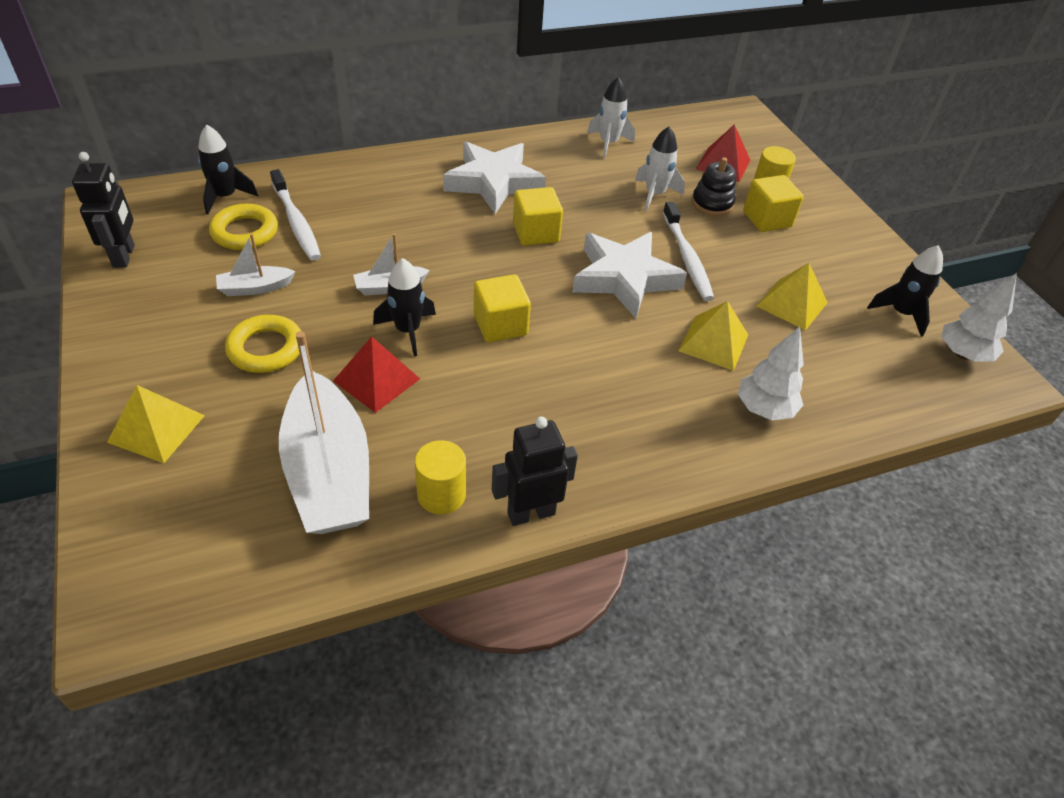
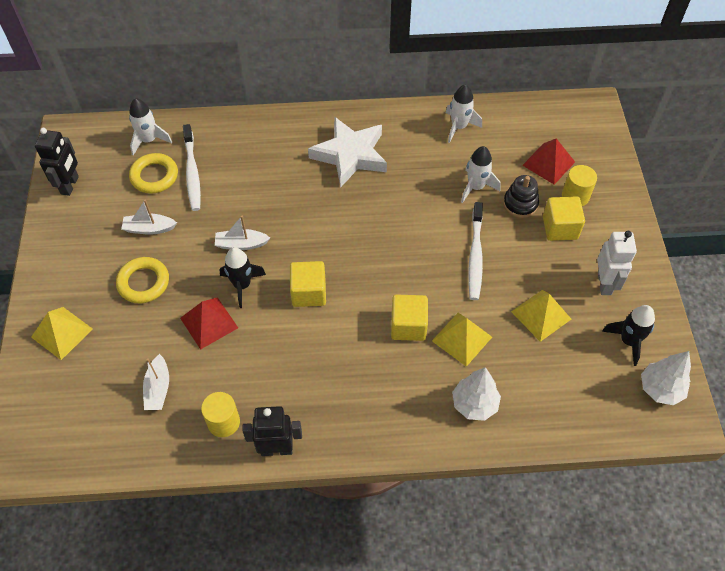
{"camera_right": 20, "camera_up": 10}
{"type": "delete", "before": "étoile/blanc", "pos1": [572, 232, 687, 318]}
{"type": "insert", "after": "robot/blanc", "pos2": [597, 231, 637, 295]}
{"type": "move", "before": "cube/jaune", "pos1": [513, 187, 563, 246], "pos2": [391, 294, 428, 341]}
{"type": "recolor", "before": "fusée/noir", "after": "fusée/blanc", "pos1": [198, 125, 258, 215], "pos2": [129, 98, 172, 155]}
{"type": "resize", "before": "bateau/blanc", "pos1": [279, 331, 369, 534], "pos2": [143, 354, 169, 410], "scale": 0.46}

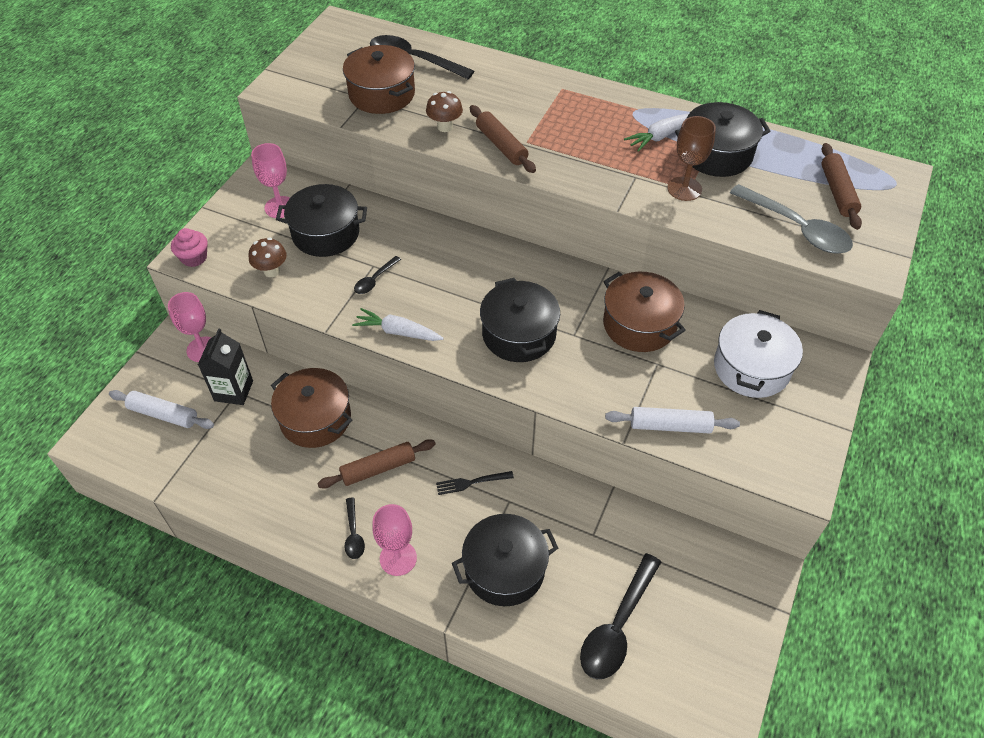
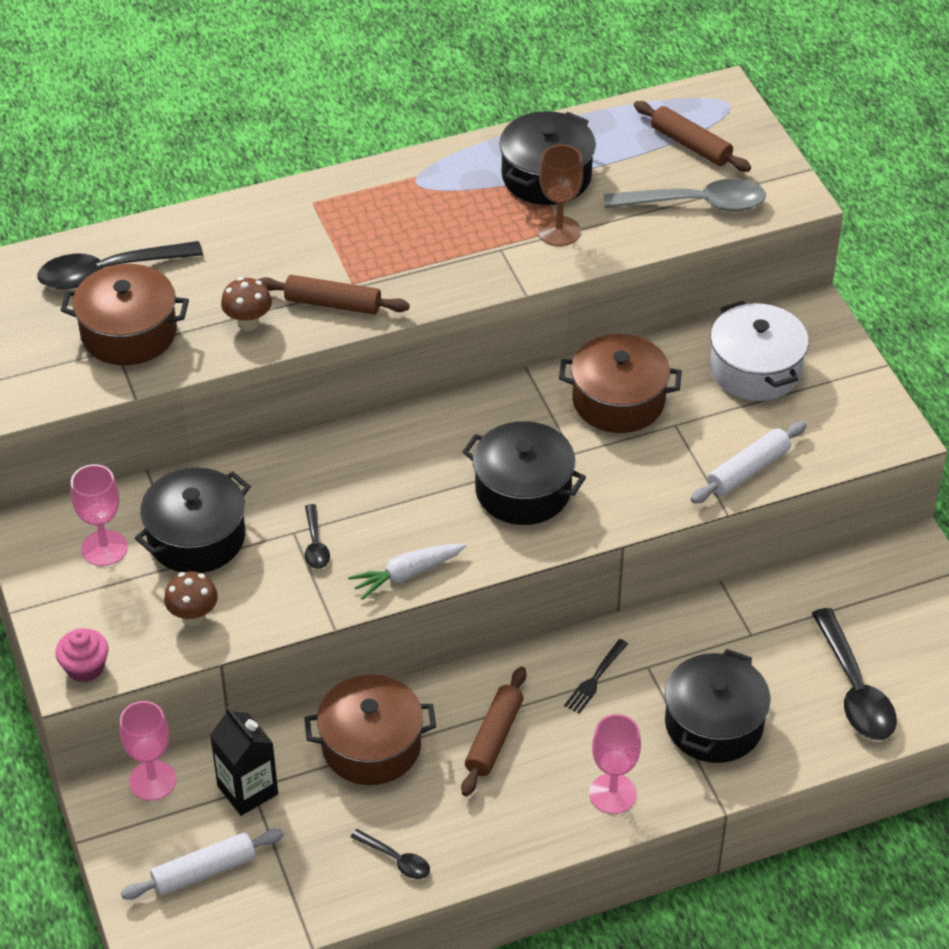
{"camera_right": -45, "camera_up": -5}
{"type": "delete", "before": "carotte/blanc", "pos1": [624, 113, 689, 152]}
{"type": "move", "before": "cuillère/noir", "pos1": [345, 497, 365, 559], "pos2": [351, 829, 430, 879]}

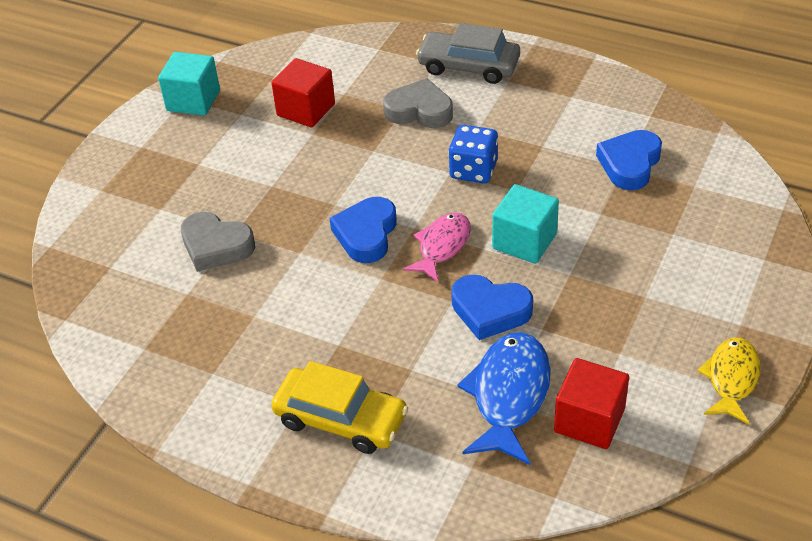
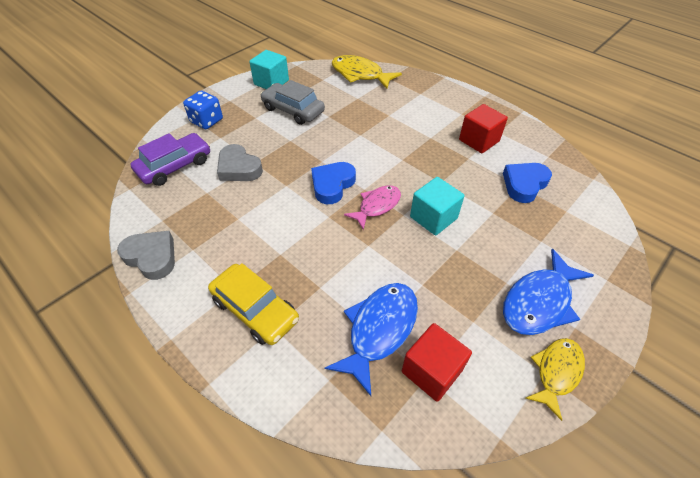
{"camera_right": 15, "camera_up": 5}
{"type": "delete", "before": "cœur/bleu", "pos1": [451, 275, 533, 340]}
{"type": "insert", "after": "voiture/violet", "pos2": [130, 133, 210, 186]}
{"type": "insert", "after": "poisson/jaune", "pos2": [332, 55, 402, 89]}
{"type": "insert", "after": "poisson/bleu", "pos2": [503, 249, 594, 335]}
{"type": "move", "before": "cube/rouge", "pos1": [271, 58, 335, 127], "pos2": [459, 104, 508, 153]}
{"type": "move", "before": "cœur/gris", "pos1": [383, 78, 453, 128], "pos2": [117, 231, 175, 280]}
{"type": "move", "before": "voiture/gris", "pos1": [416, 23, 520, 84], "pos2": [260, 80, 325, 125]}
{"type": "move", "before": "dé/bleu", "pos1": [449, 125, 498, 183], "pos2": [183, 91, 223, 129]}

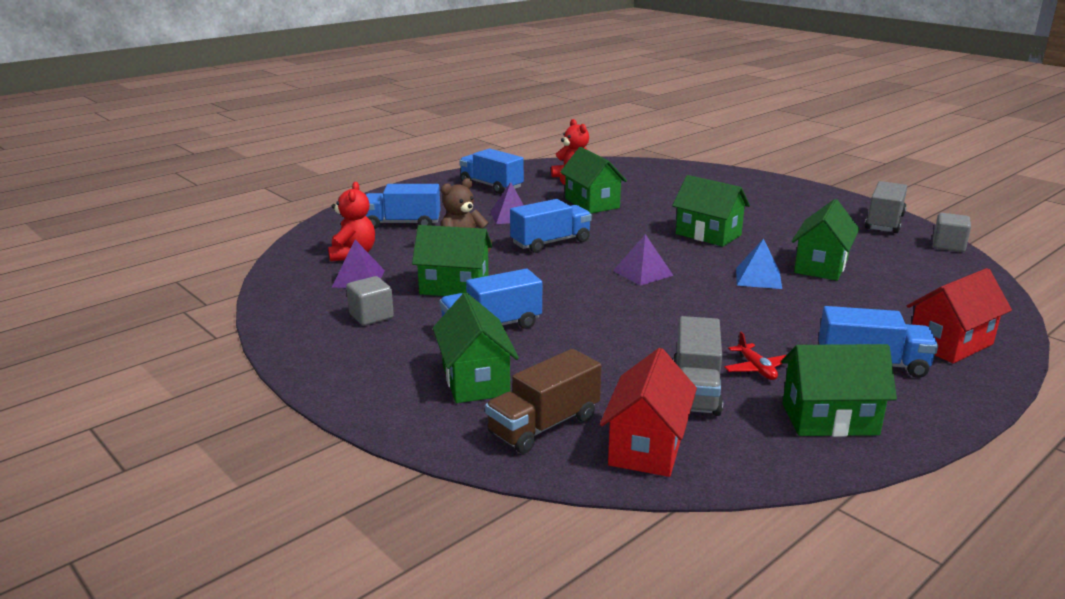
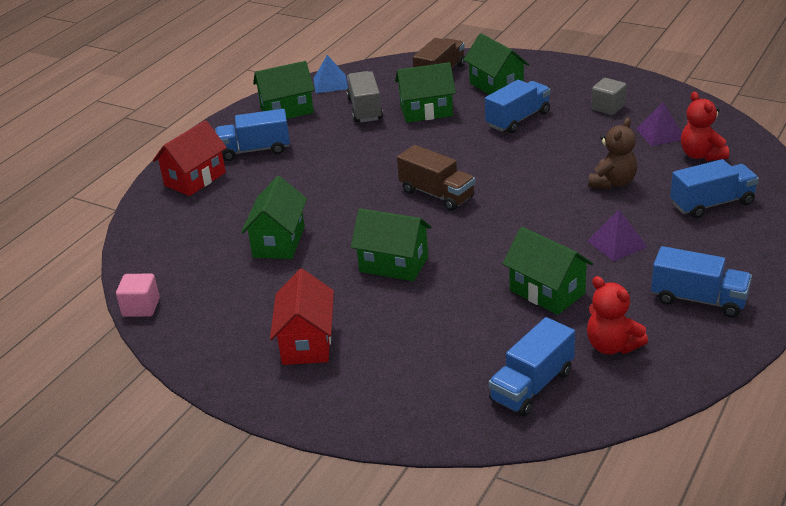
{"camera_right": 165, "camera_up": 10}
{"type": "delete", "before": "avion/rouge", "pos1": [724, 332, 786, 380]}
{"type": "delete", "before": "camion/gris", "pos1": [865, 181, 907, 233]}
{"type": "move", "before": "maison/vert", "pos1": [412, 225, 493, 296], "pos2": [395, 62, 456, 123]}
{"type": "move", "before": "camion/bleu", "pos1": [510, 199, 592, 253], "pos2": [489, 317, 575, 416]}
{"type": "move", "before": "maison/rouge", "pos1": [600, 348, 697, 477], "pos2": [270, 269, 334, 365]}
{"type": "move", "before": "pyramide/bleu", "pos1": [736, 239, 782, 289], "pos2": [313, 55, 348, 93]}
{"type": "replace", "before": "pyramide/violet", "after": "camion/marron", "pos1": [613, 234, 673, 286], "pos2": [397, 145, 475, 211]}
{"type": "recolor", "before": "cube/gris", "after": "cube/rose", "pos1": [933, 213, 971, 252], "pos2": [116, 273, 160, 317]}

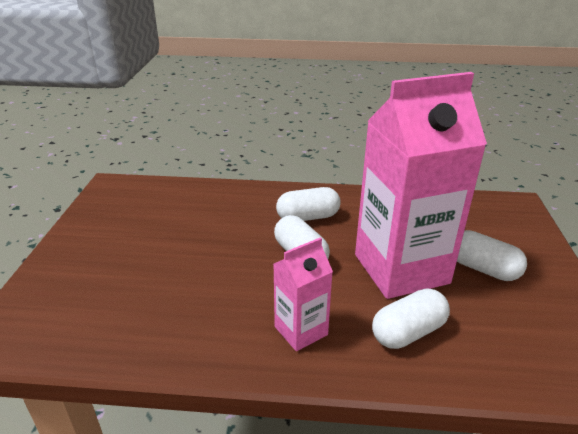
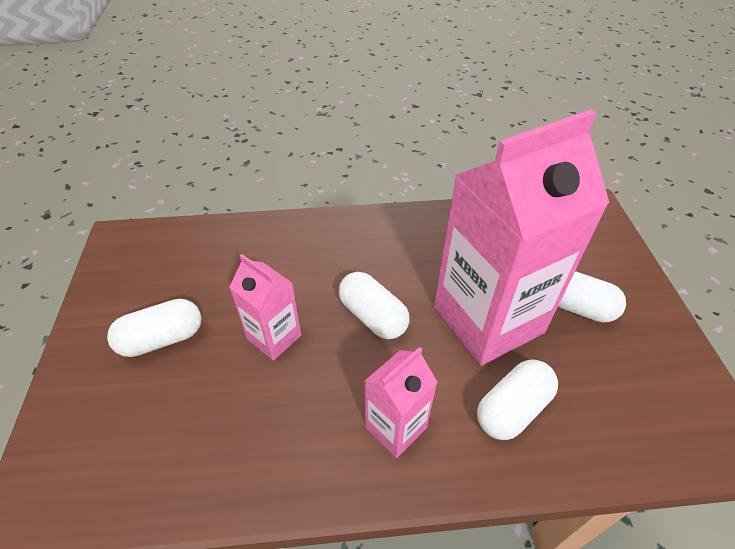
{"camera_right": -10, "camera_up": 15}
{"type": "insert", "after": "brique de lait/rose", "pos2": [229, 254, 302, 361]}
{"type": "move", "before": "gélule/blanc", "pos1": [276, 187, 341, 221], "pos2": [107, 299, 202, 357]}

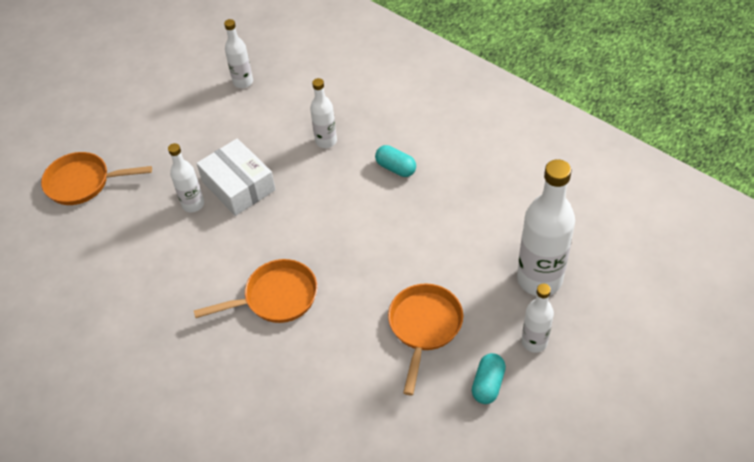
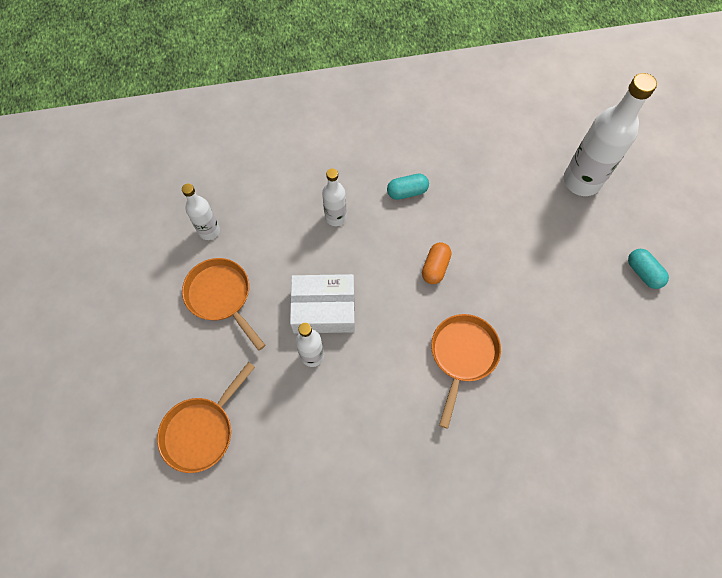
{"camera_right": -55, "camera_up": 15}
{"type": "delete", "before": "bouteille/blanc", "pos1": [521, 284, 554, 353]}
{"type": "insert", "after": "gélule/orange", "pos2": [422, 242, 451, 284]}
{"type": "move", "before": "poêle/orange", "pos1": [388, 284, 463, 396], "pos2": [182, 258, 266, 351]}

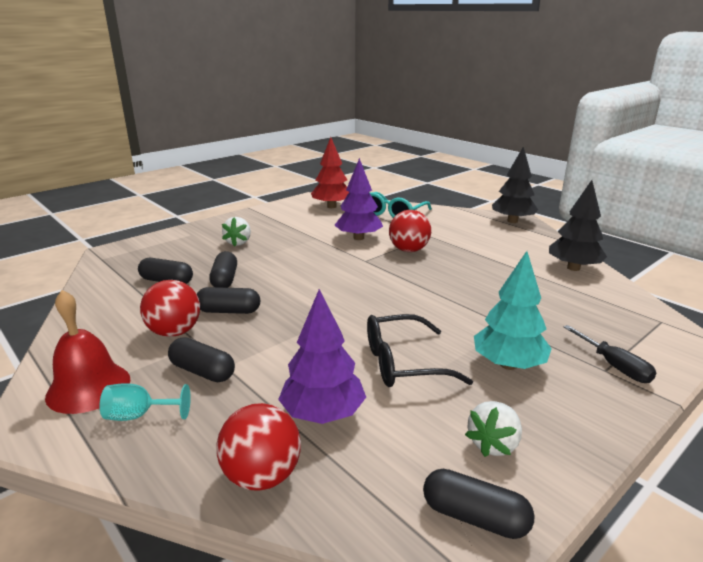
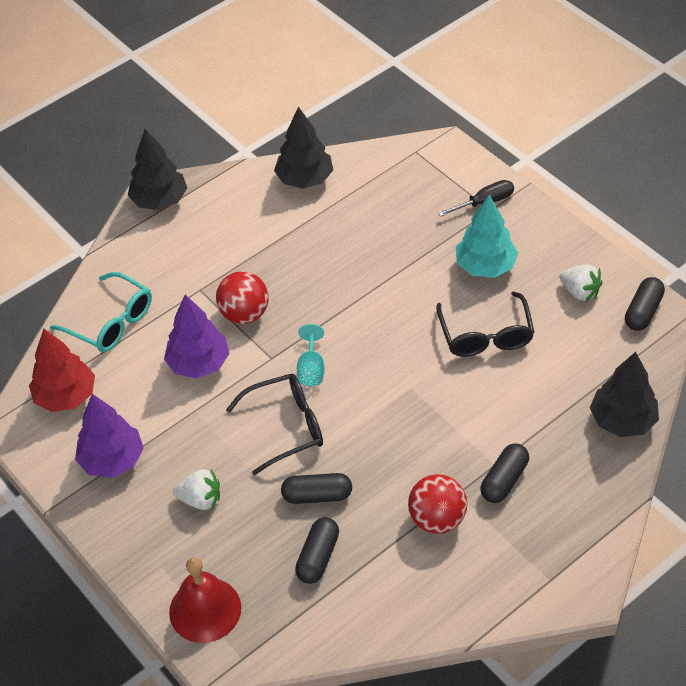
{"camera_right": -85, "camera_up": 25}
{"type": "delete", "before": "gélule/noir", "pos1": [197, 287, 260, 314]}
{"type": "insert", "after": "lunettes/noir", "pos2": [226, 374, 323, 475]}
{"type": "move", "before": "cloche/rouge", "pos1": [45, 290, 130, 414], "pos2": [169, 557, 241, 643]}
{"type": "move", "before": "verre à pied/turquoise", "pos1": [100, 383, 191, 421], "pos2": [297, 324, 325, 386]}
{"type": "move", "before": "arbre/violet", "pos1": [278, 289, 366, 424], "pos2": [75, 394, 144, 478]}
{"type": "replace", "before": "balle/rouge", "after": "arbre/noir", "pos1": [216, 403, 301, 491], "pos2": [590, 352, 659, 437]}

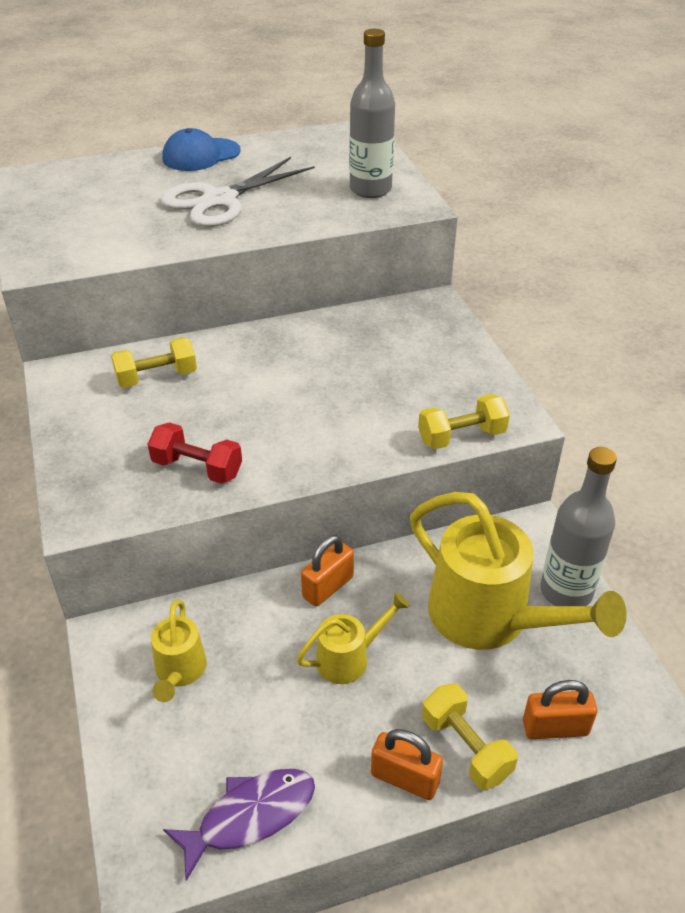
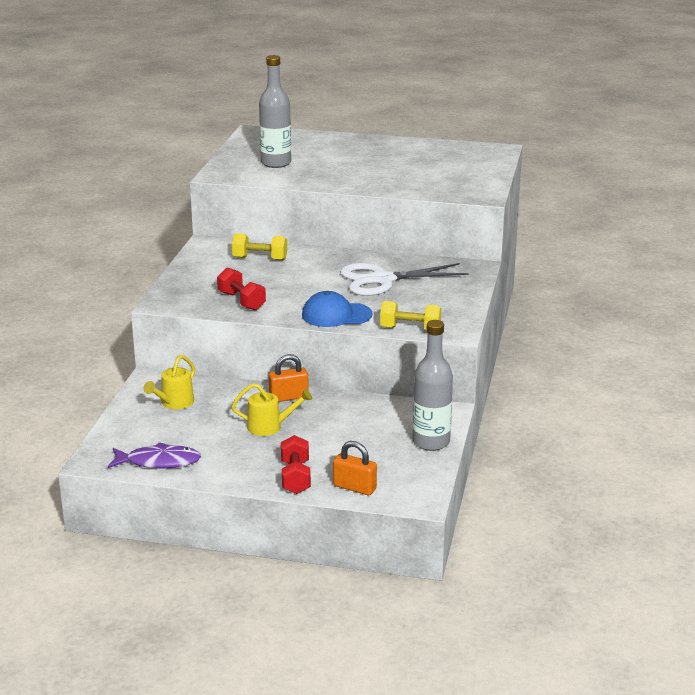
{"camera_right": 30, "camera_up": -15}
{"type": "delete", "before": "cadenas/orange", "pos1": [371, 729, 443, 800]}
{"type": "delete", "before": "arrosoir/jaune", "pos1": [410, 492, 627, 650]}
{"type": "move", "before": "ciseaux/blanc", "pos1": [161, 157, 315, 227], "pos2": [340, 263, 469, 296]}
{"type": "move", "before": "casquette/bleu", "pos1": [163, 128, 241, 171], "pos2": [302, 291, 372, 327]}
{"type": "move", "before": "bouteille/gris", "pos1": [349, 29, 395, 198], "pos2": [259, 55, 291, 168]}
{"type": "recolor", "before": "haltère/jaune", "after": "haltère/rouge", "pos1": [422, 683, 518, 790], "pos2": [281, 435, 311, 494]}

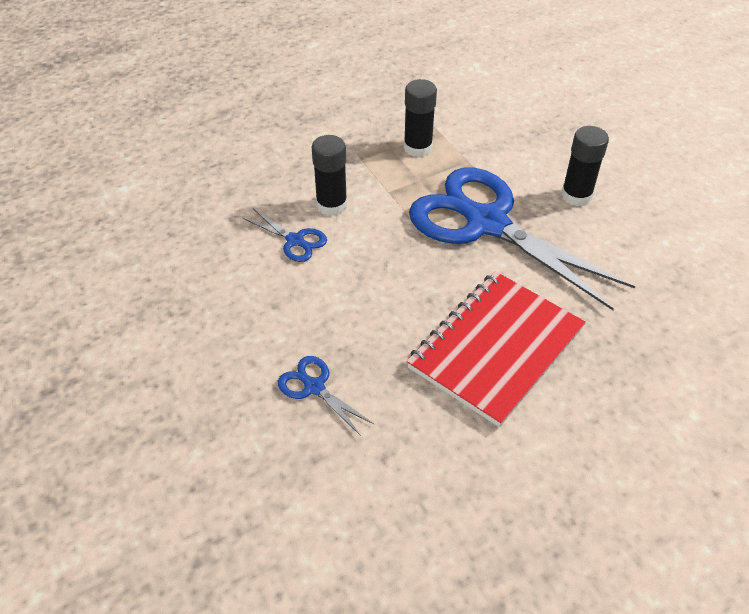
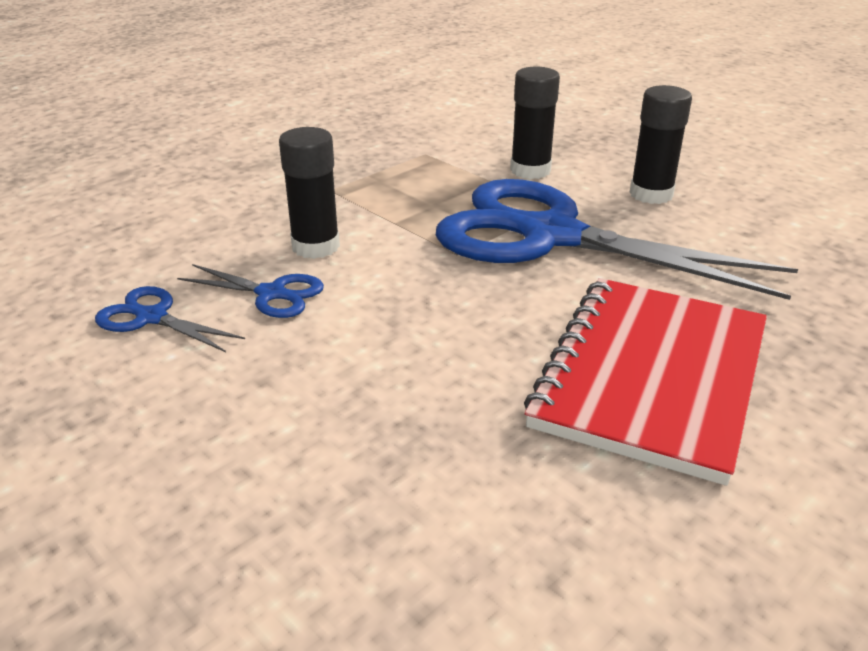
{"camera_right": -15, "camera_up": -15}
{"type": "move", "before": "ciseaux/bleu", "pos1": [278, 356, 375, 436], "pos2": [95, 286, 245, 352]}
{"type": "move", "before": "bâton de colle/noir", "pos1": [404, 79, 437, 157], "pos2": [510, 66, 560, 179]}

